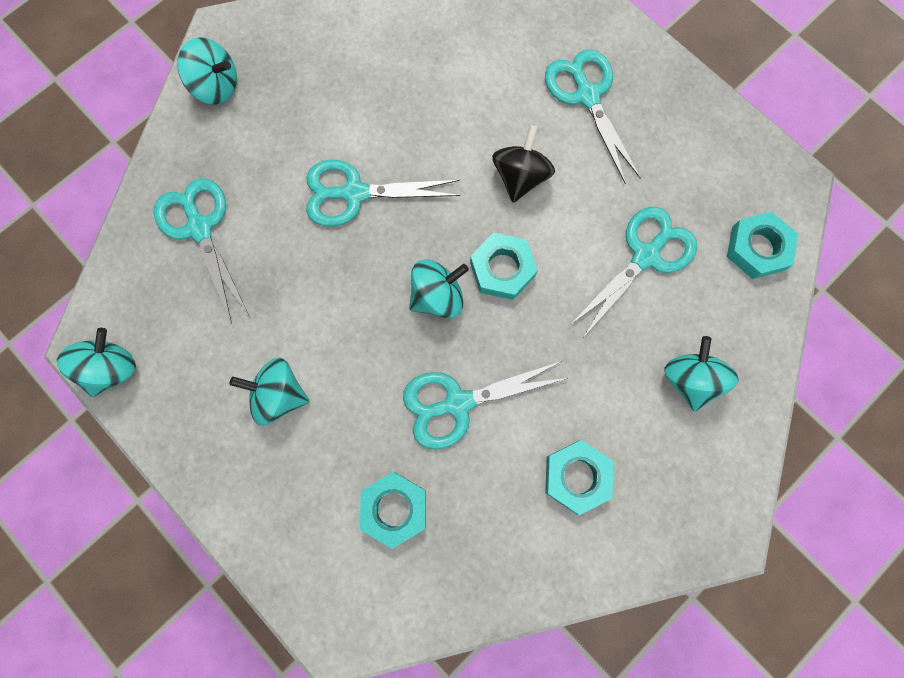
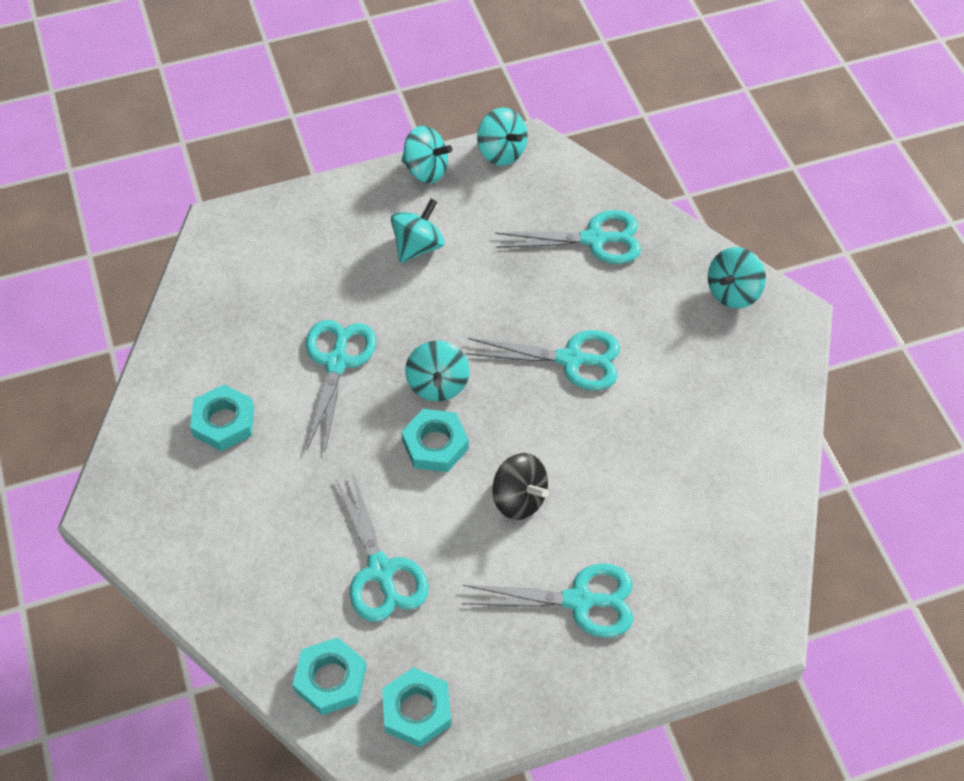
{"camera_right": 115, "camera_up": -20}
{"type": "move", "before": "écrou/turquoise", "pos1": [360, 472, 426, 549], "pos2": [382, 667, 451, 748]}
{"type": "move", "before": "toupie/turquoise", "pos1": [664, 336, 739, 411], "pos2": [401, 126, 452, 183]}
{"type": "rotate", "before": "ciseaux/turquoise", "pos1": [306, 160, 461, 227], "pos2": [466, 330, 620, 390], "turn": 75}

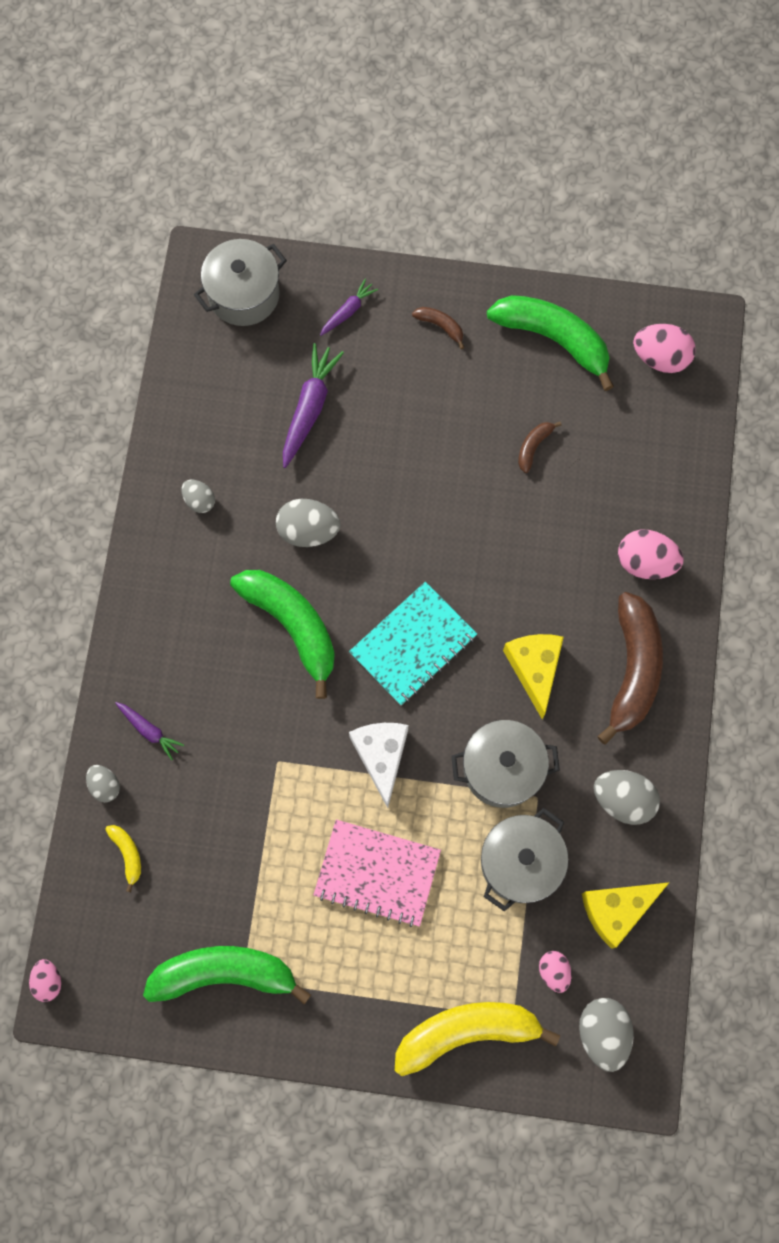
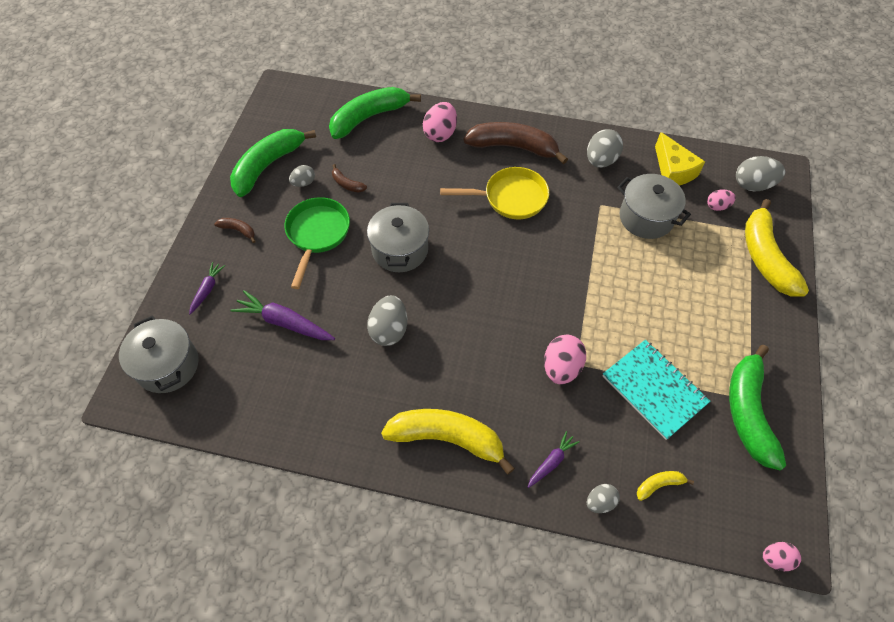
{"camera_right": -85, "camera_up": -15}
{"type": "delete", "before": "carnet/rose", "pos1": [314, 819, 441, 927]}
{"type": "delete", "before": "fromage/blanc", "pos1": [349, 723, 408, 808]}
{"type": "insert", "after": "poêle/vert", "pos2": [284, 197, 350, 289]}
{"type": "insert", "after": "banane/jaune", "pos2": [381, 409, 515, 475]}
{"type": "move", "before": "œuf/gris", "pos1": [182, 480, 215, 513], "pos2": [289, 165, 315, 187]}
{"type": "move", "before": "banane/vert", "pos1": [230, 570, 335, 699], "pos2": [329, 87, 421, 139]}
{"type": "move", "before": "carnet/turquoise", "pos1": [349, 582, 477, 705], "pos2": [603, 340, 710, 440]}
{"type": "move", "before": "marmite/gris", "pos1": [451, 720, 560, 808], "pos2": [367, 203, 429, 272]}
{"type": "move", "before": "œuf/rose", "pos1": [633, 324, 696, 373], "pos2": [544, 334, 586, 385]}
{"type": "replace", "before": "fromage/jaune", "after": "poêle/jaune", "pos1": [503, 634, 564, 719], "pos2": [440, 167, 549, 219]}
{"type": "rotate", "before": "carotte/violet", "pos1": [320, 279, 378, 336], "pos2": [189, 262, 225, 315], "turn": 60}
{"type": "rotate", "before": "banane/marron", "pos1": [412, 307, 465, 349], "pos2": [214, 218, 256, 243], "turn": 75}

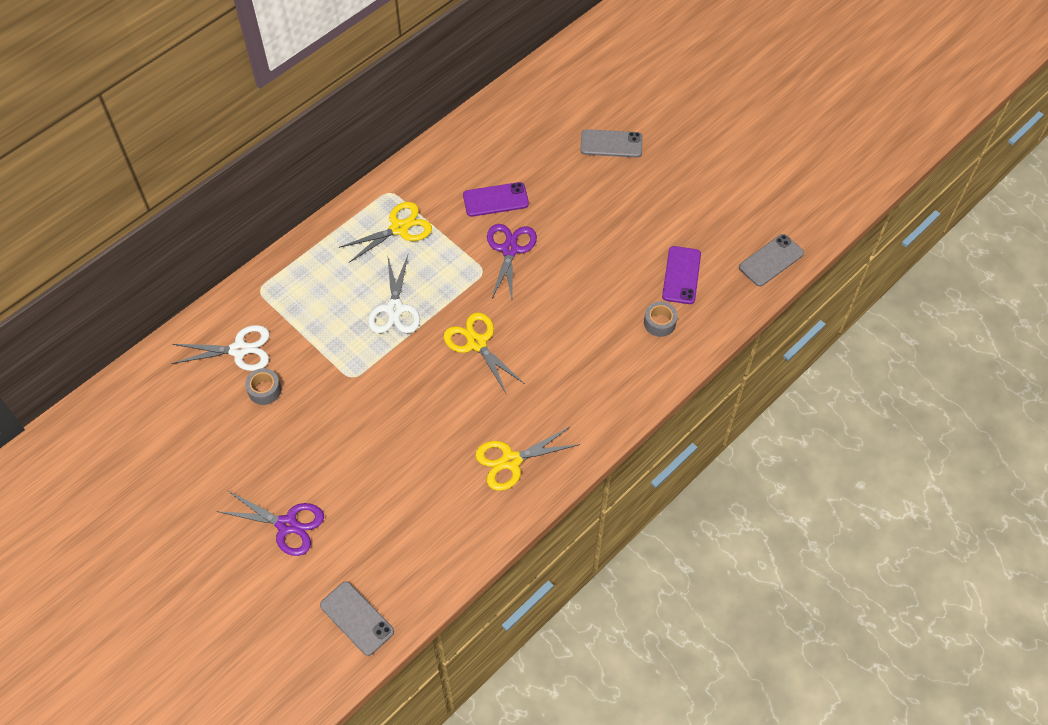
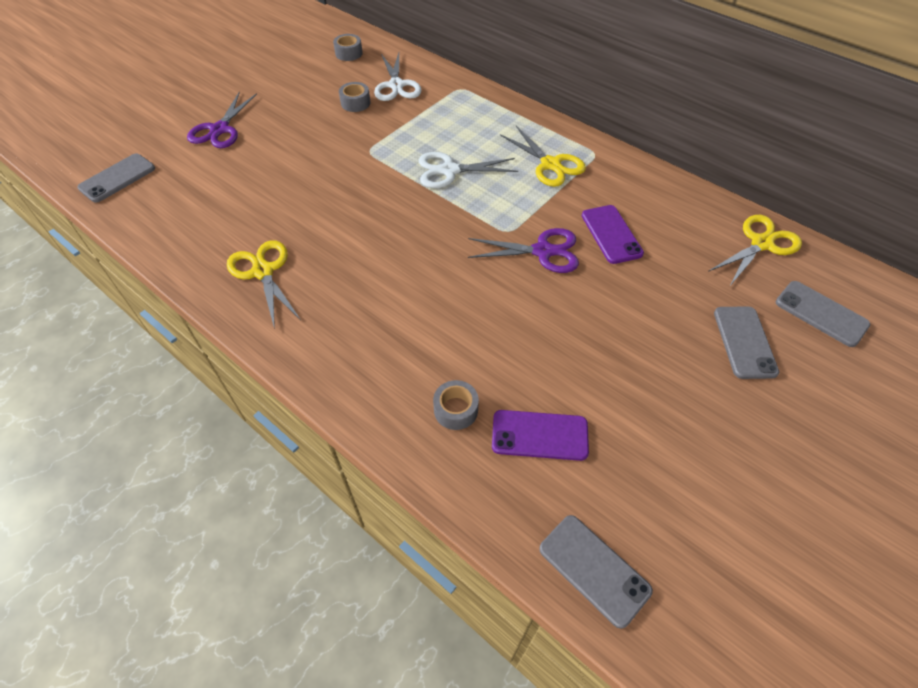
{"camera_right": 85, "camera_up": -5}
{"type": "insert", "after": "ruban adhésif/gris", "pos2": [333, 34, 363, 61]}
{"type": "insert", "after": "téléphone/gris", "pos2": [775, 281, 870, 347]}
{"type": "move", "before": "ciseaux/jaune", "pos1": [444, 312, 525, 395], "pos2": [708, 215, 802, 287]}

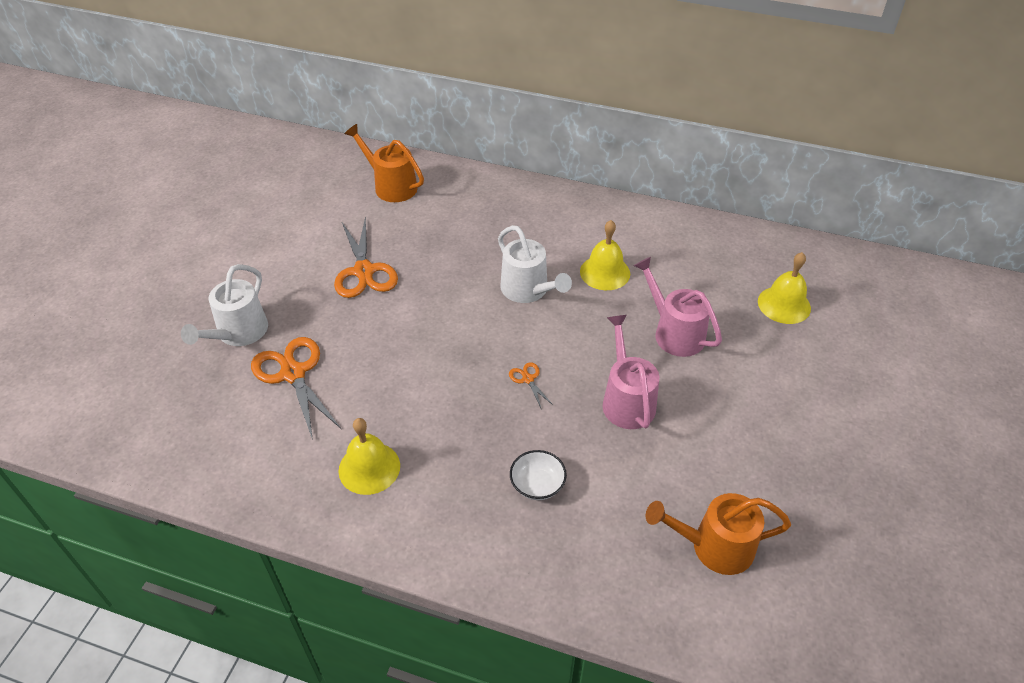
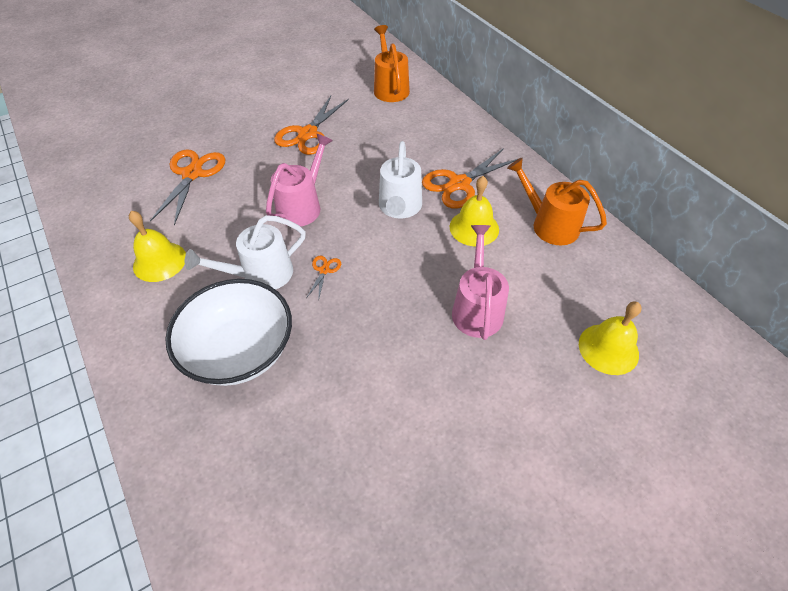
{"camera_right": 40, "camera_up": 5}
{"type": "insert", "after": "ciseaux/orange", "pos2": [422, 148, 517, 209]}
{"type": "move", "before": "arrosoir/blanc", "pos1": [181, 264, 268, 346], "pos2": [185, 215, 306, 290]}
{"type": "move", "before": "arrosoir/rose", "pos1": [602, 315, 659, 429], "pos2": [266, 134, 333, 227]}
{"type": "move", "before": "arrosoir/orange", "pos1": [646, 493, 791, 575], "pos2": [507, 157, 607, 245]}
{"type": "resize", "before": "bol/blanc", "pos1": [510, 450, 567, 500], "pos2": [165, 279, 292, 386], "scale": 2.2}

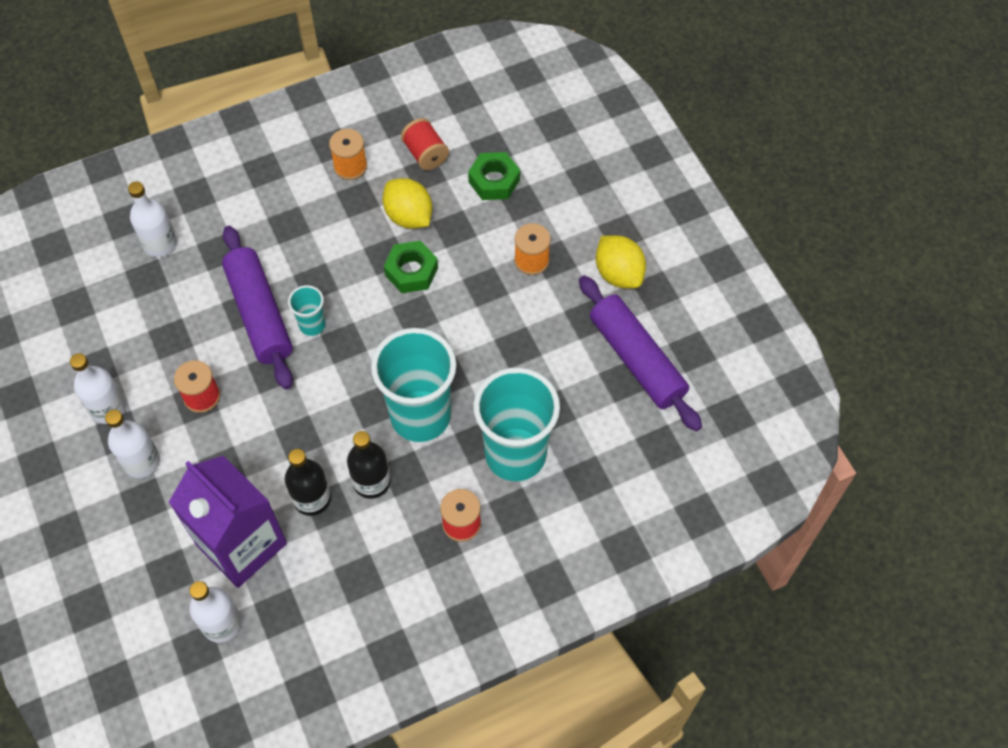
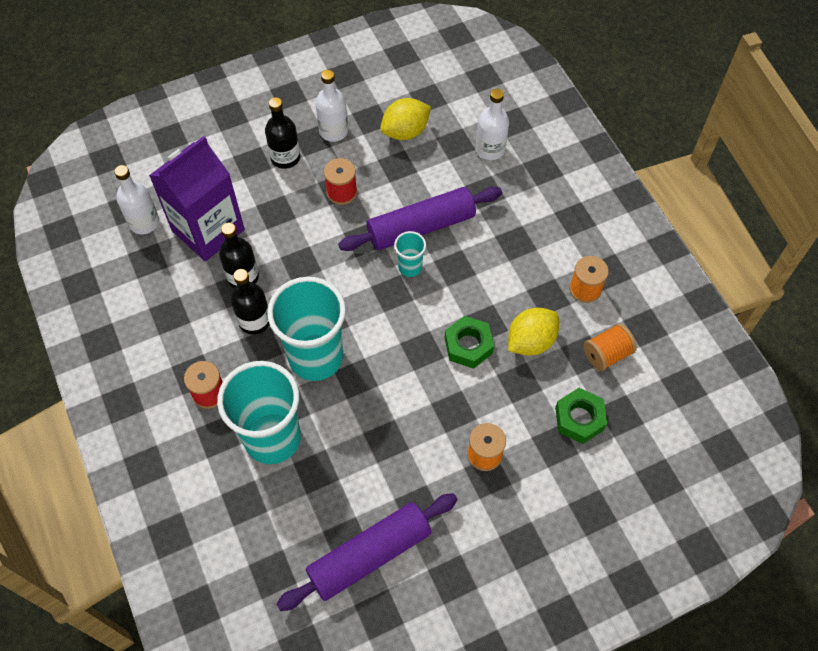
{"camera_right": 90, "camera_up": 0}
{"type": "move", "before": "citron/jaune", "pos1": [596, 235, 646, 288], "pos2": [380, 98, 431, 140]}
{"type": "recolor", "before": "bouteille/blanc", "after": "bouteille/noir", "pos1": [105, 409, 160, 478], "pos2": [265, 97, 300, 169]}
{"type": "recolor", "before": "bobine/rouge", "after": "bobine/orange", "pos1": [401, 118, 449, 170], "pos2": [584, 323, 637, 371]}

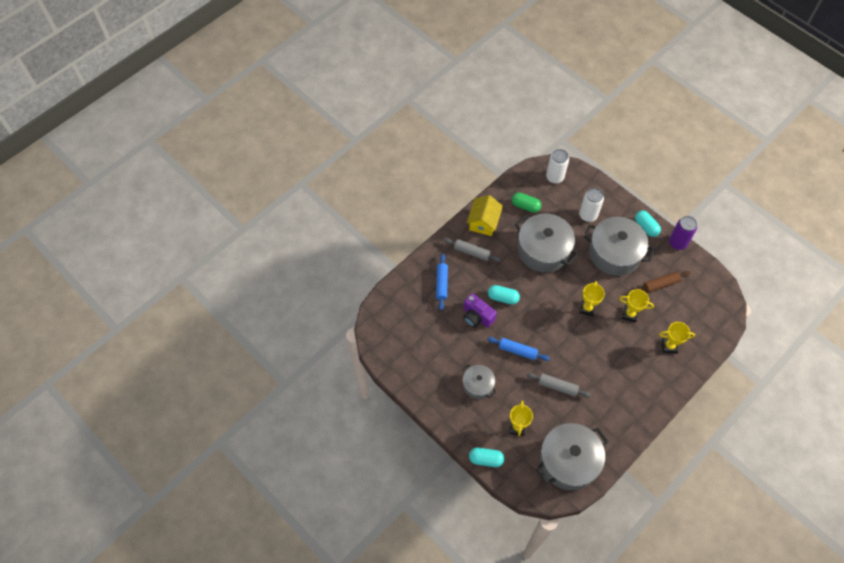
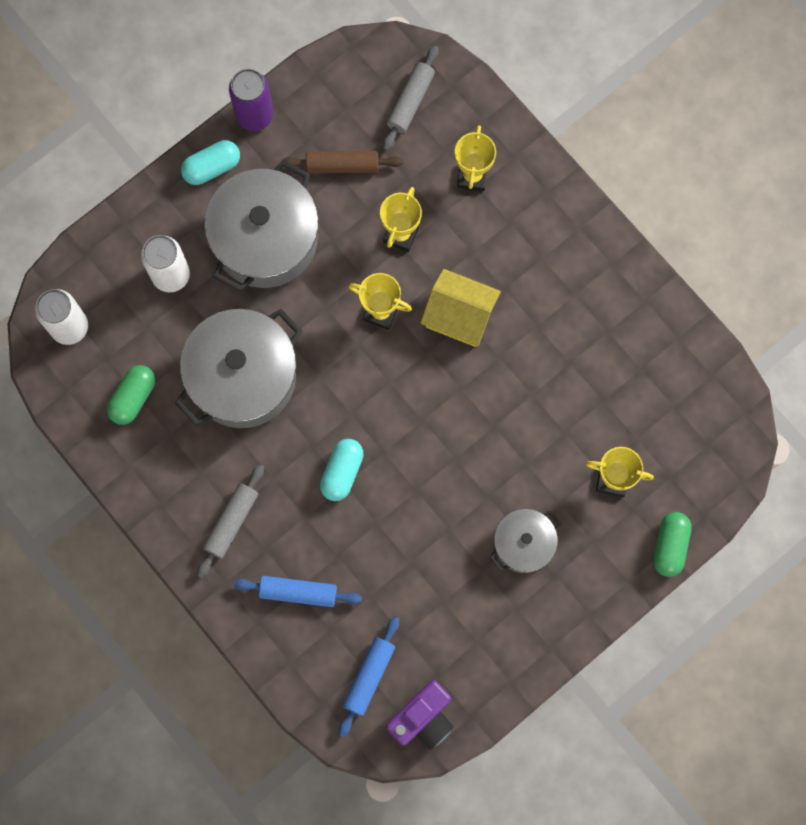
{"camera_right": -85, "camera_up": 15}
{"type": "delete", "before": "marmite/gris", "pos1": [536, 423, 609, 491]}
{"type": "move", "before": "appareil photo/violet", "pos1": [463, 293, 497, 328], "pos2": [386, 680, 454, 750]}
{"type": "move", "before": "maison/jaune", "pos1": [467, 195, 503, 236], "pos2": [421, 269, 501, 347]}
{"type": "move", "before": "rouleau à pâtisserie/bleu", "pos1": [487, 337, 550, 361], "pos2": [339, 616, 399, 737]}
{"type": "move", "before": "rouleau à pâtisserie/gris", "pos1": [527, 373, 591, 397], "pos2": [383, 45, 438, 151]}
{"type": "recolor", "before": "gélule/turquoise", "after": "gélule/vert", "pos1": [469, 448, 504, 467], "pos2": [653, 512, 692, 577]}
{"type": "rotate", "before": "rouleau à pâtisserie/marron", "pos1": [636, 271, 691, 293], "pos2": [281, 151, 403, 173], "turn": -75}

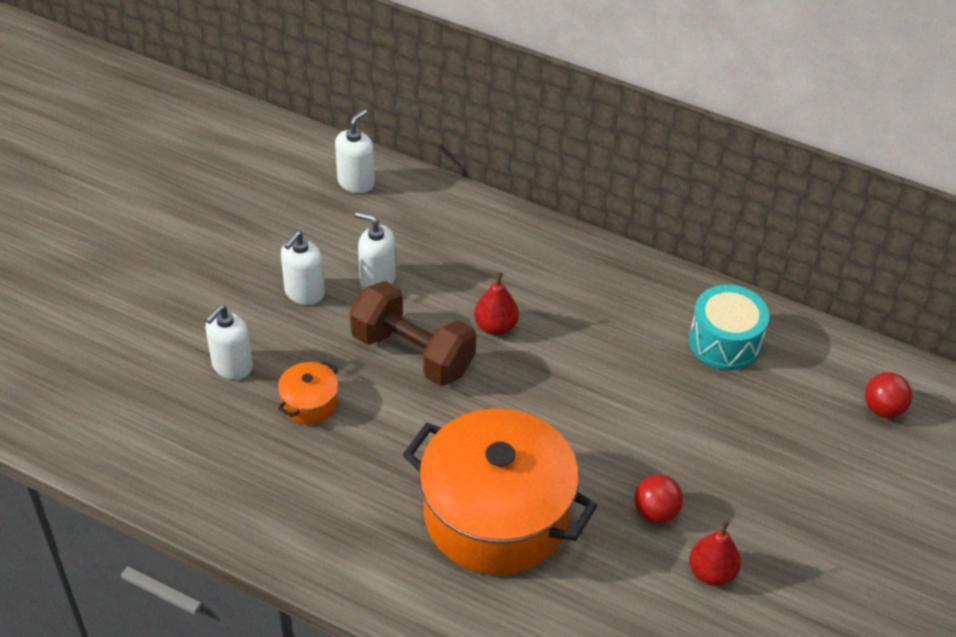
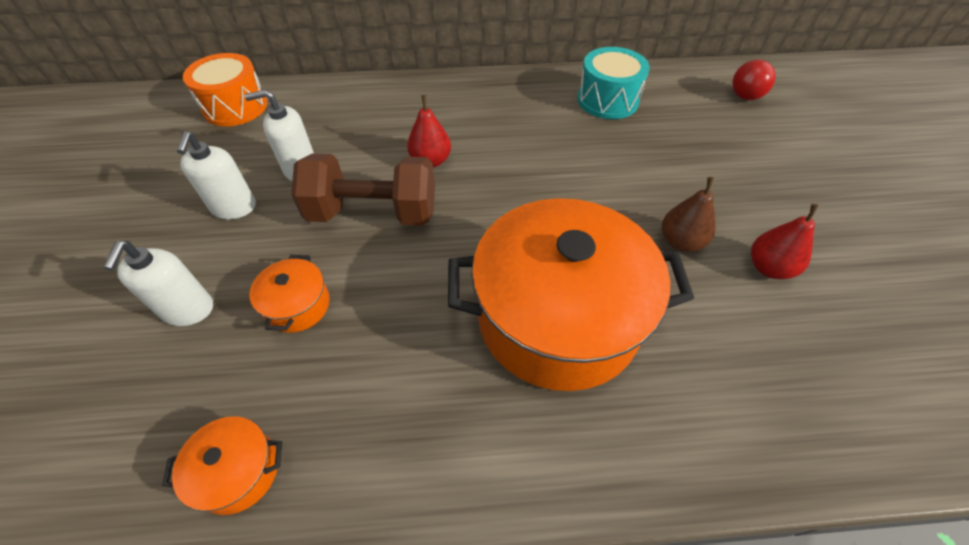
{"camera_right": -30, "camera_up": 5}
{"type": "insert", "after": "marmite/orange", "pos2": [162, 416, 282, 515]}
{"type": "replace", "before": "distributeur de savon/blanc", "after": "tambour/orange", "pos1": [335, 109, 375, 193], "pos2": [183, 53, 267, 126]}
{"type": "replace", "before": "balle/rouge", "after": "poire/marron", "pos1": [634, 474, 683, 523], "pos2": [662, 177, 716, 252]}

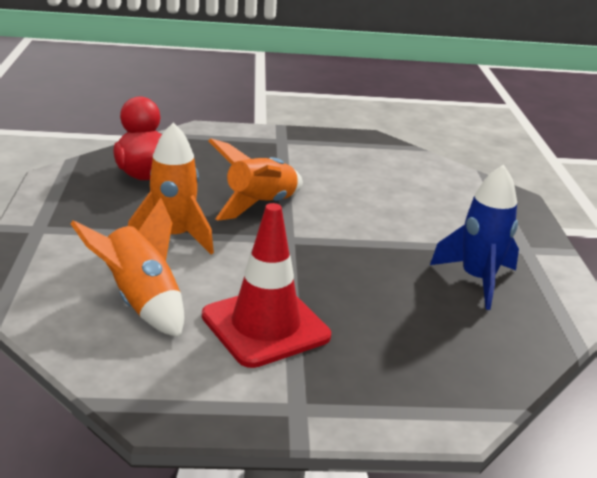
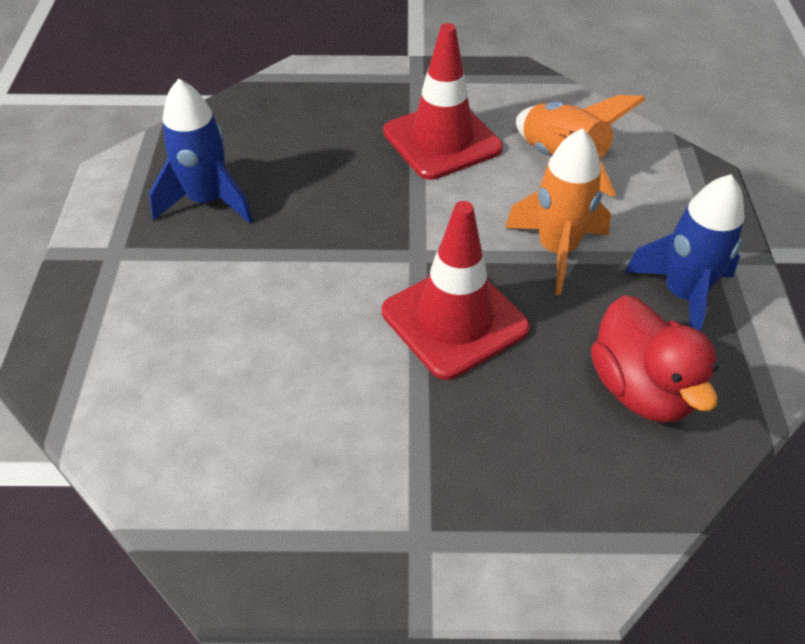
{"camera_right": -175, "camera_up": 20}
{"type": "insert", "after": "fusée/bleu", "pos2": [625, 174, 745, 331]}
{"type": "replace", "before": "fusée/orange", "after": "cône de chantier/rouge", "pos1": [209, 138, 303, 221], "pos2": [382, 201, 530, 380]}

